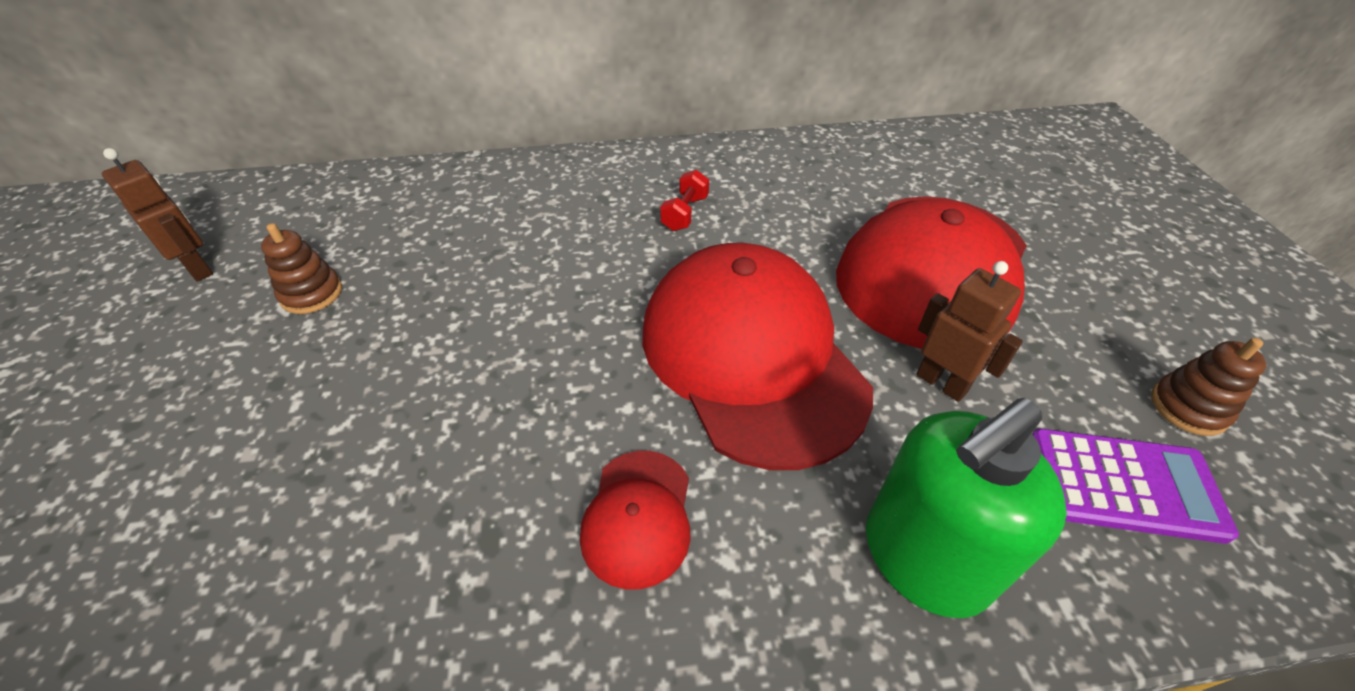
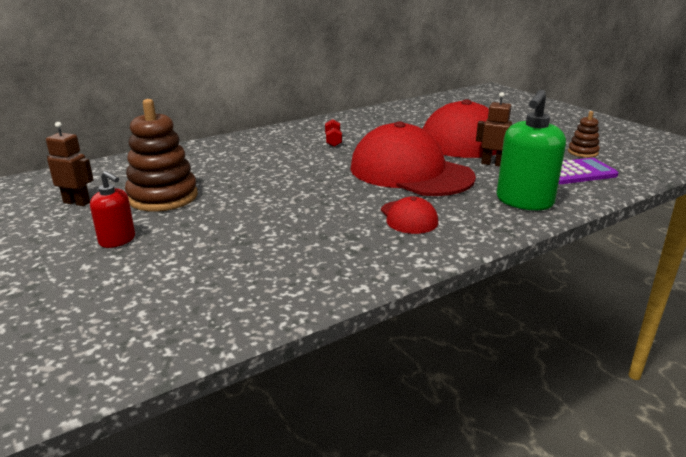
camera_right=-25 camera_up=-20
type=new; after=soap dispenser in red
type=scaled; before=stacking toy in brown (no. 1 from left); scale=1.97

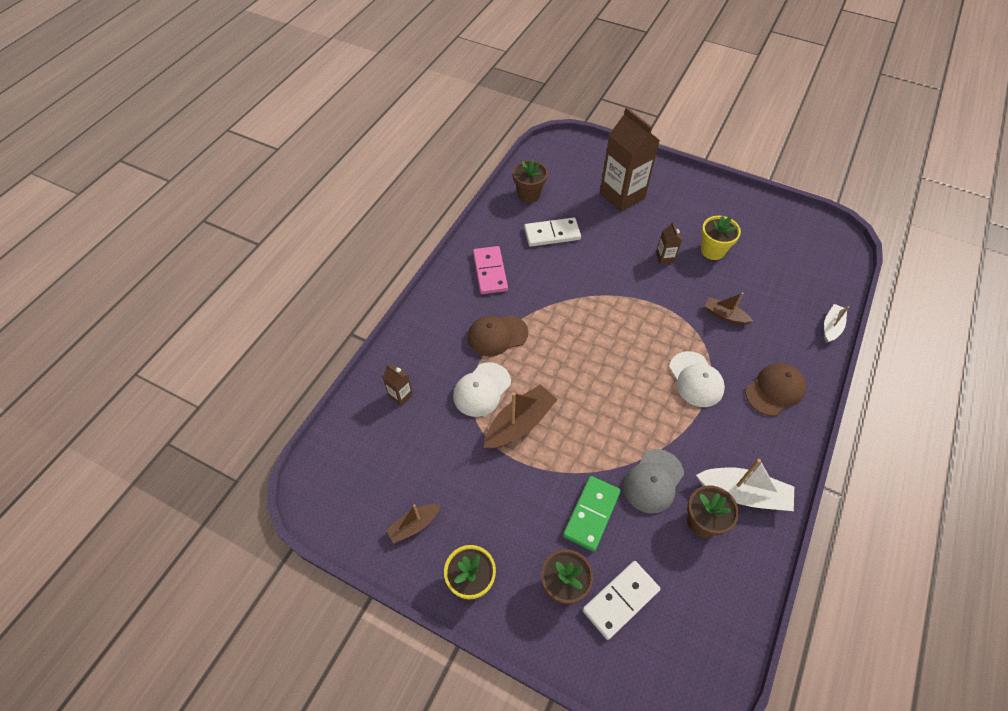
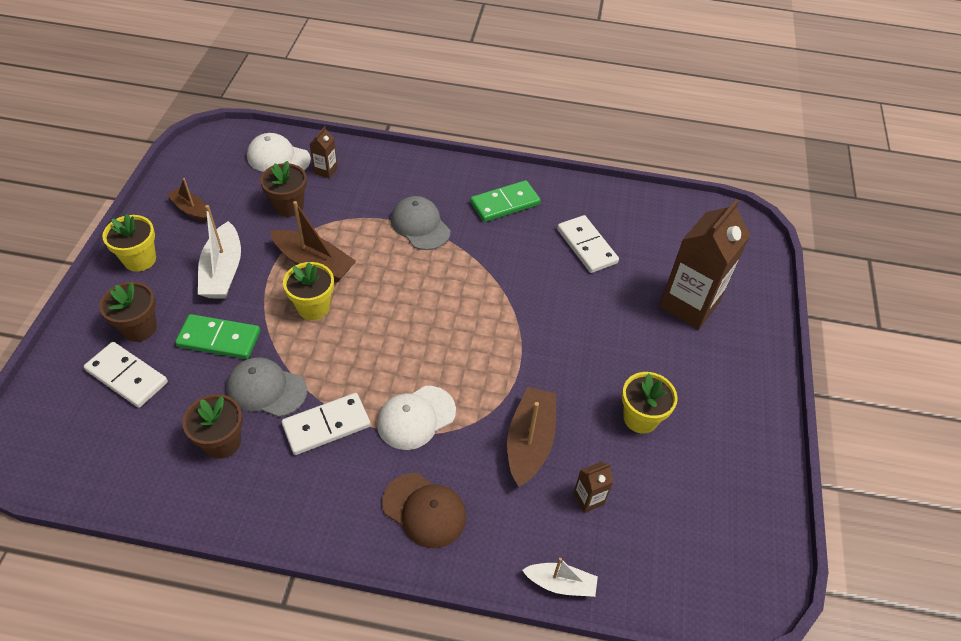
camera_right=70 camera_up=-5
type=new; after=domino in white (no. 2 from left)
type=new; after=flower pot in yellow (no. 2 from left)
type=shifted; before=cap in white (no. 1 from left)
type=shifted; before=flower pot in brown (no. 1 from left in the first image); after=flower pot in brown (no. 3 from left)
type=shifted; before=carton in brown (no. 3 from left in the first image); after=carton in brown (no. 2 from left)
type=shifted; before=boat in white (no. 1 from left)
type=repainted; before=cap in brown (no. 1 from left); after=cap in grey (no. 2 from left)
type=repainted; before=domino in pink; after=domino in green (no. 2 from left)
type=scaled; before=boat in brown (no. 3 from left); scale=1.66

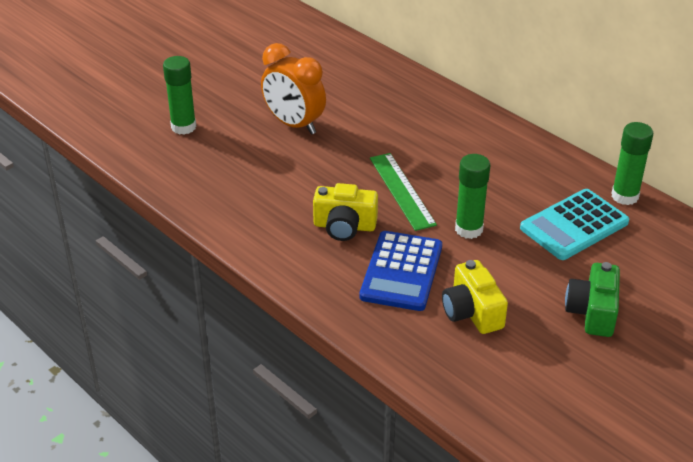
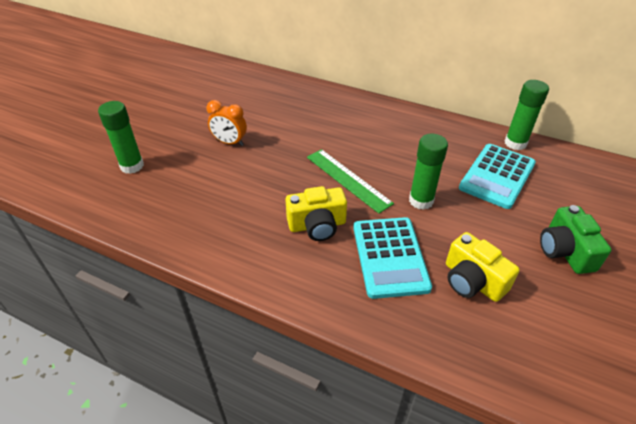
camera_right=-20 camera_up=5
type=repainted; before=calculator in blue; after=calculator in turquoise (no. 1 from left)
type=scaled; before=clock in orange; scale=0.63

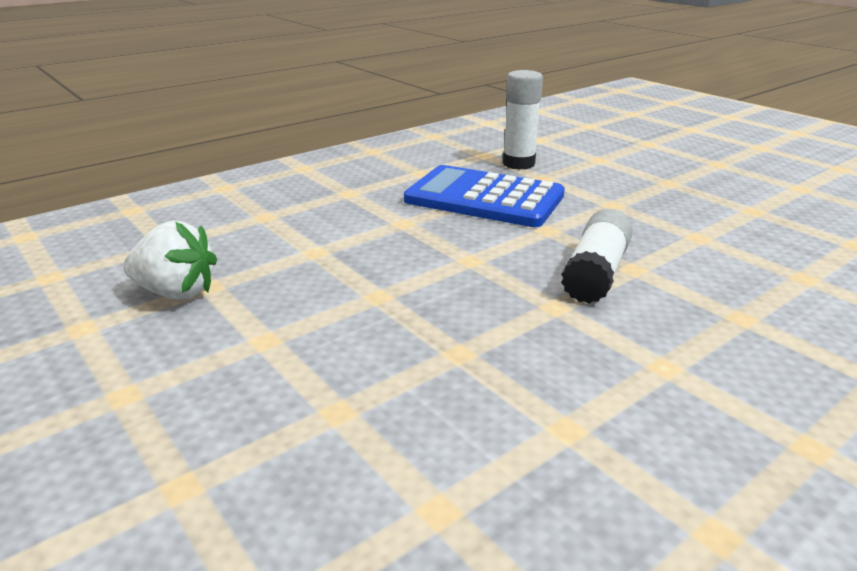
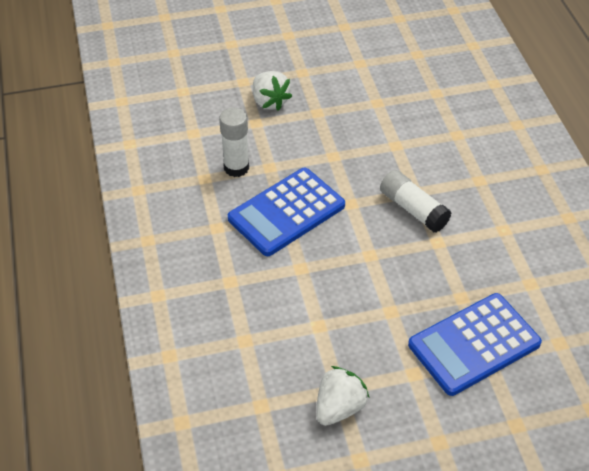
camera_right=-65 camera_up=20
type=new; after=strawberry in white (no. 1 from left)
type=new; after=calculator in blue (no. 2 from left)

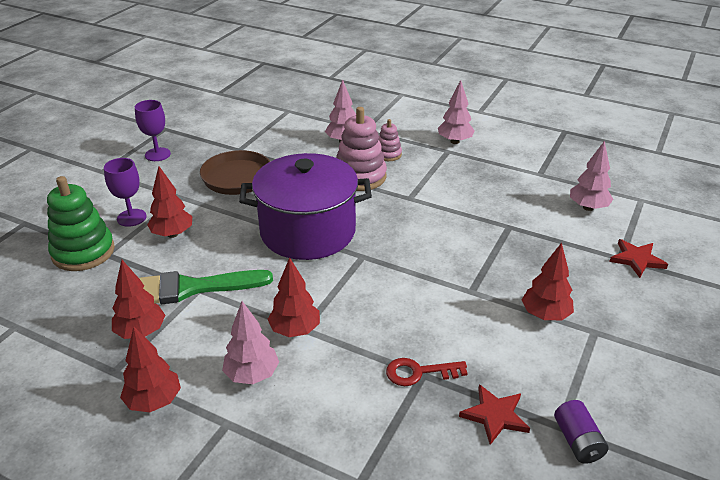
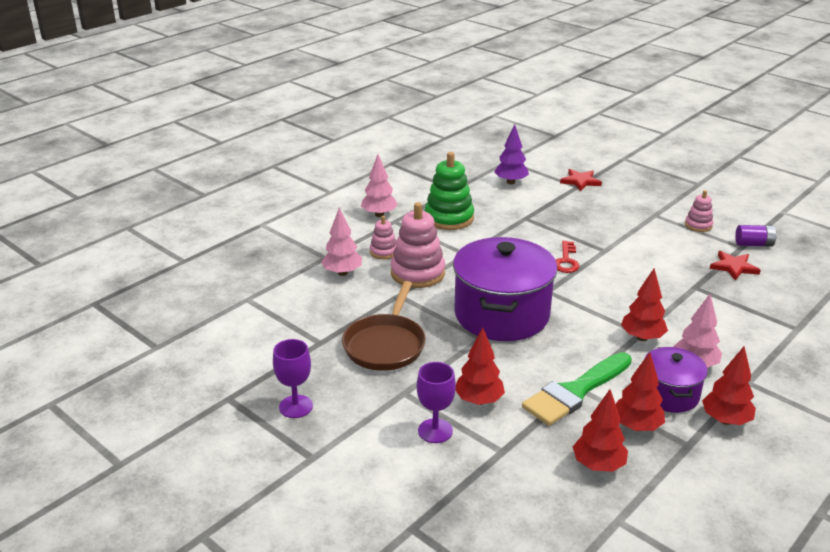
camera_right=-75 camera_up=-5
type=new; after=pot in purple (no. 2 from left)
type=new; after=stacking toy in pink (no. 3 from left)
type=shifted; before=stacking toy in green
type=shifted; before=key in red
type=shifted; before=tree in red (no. 5 from left in the first image); after=tree in red (no. 2 from left)
type=repainted; before=tree in pink (no. 4 from left); after=tree in purple
type=rotated; before=brush in green; turn=45

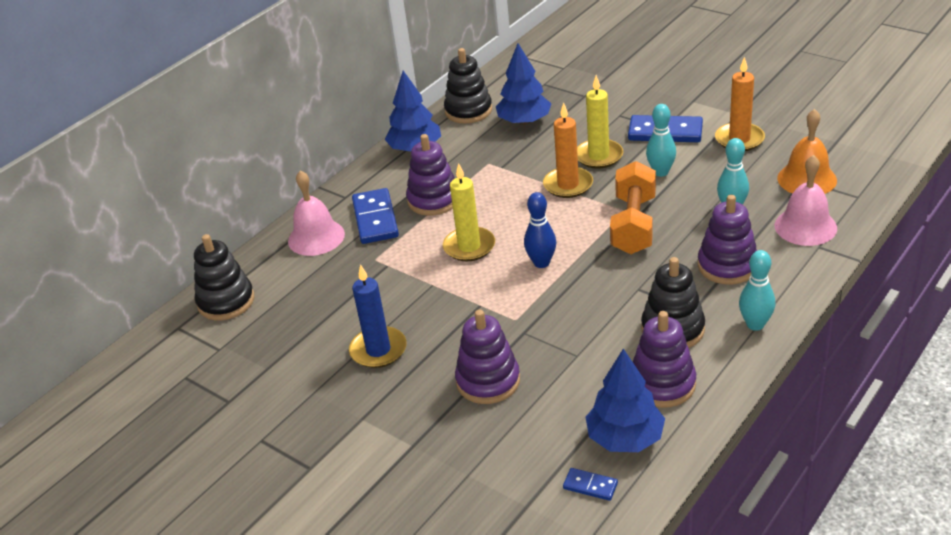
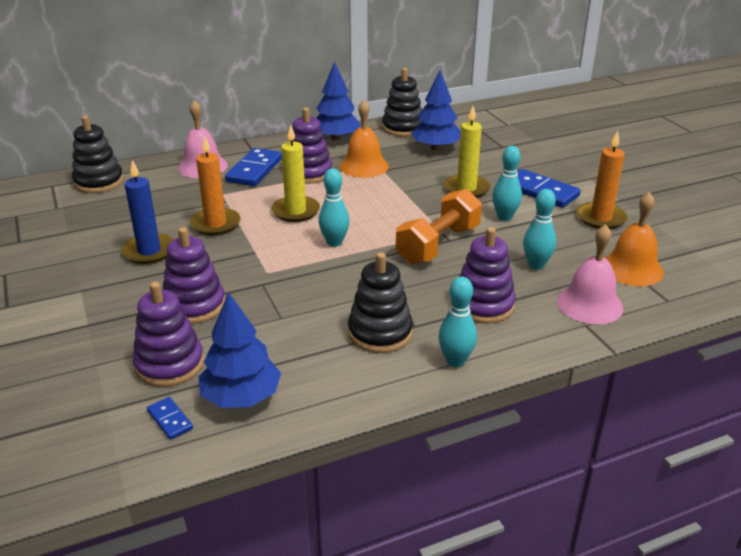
camera_right=25 camera_up=-5
type=new; after=bell in orange (no. 1 from left)
type=shifted; before=candle in orange (no. 1 from left)
type=shifted; before=stacking toy in purple (no. 3 from left in the first image); after=stacking toy in purple (no. 1 from left)
type=repainted; before=bowling pin in blue; after=bowling pin in turquoise (no. 1 from left)

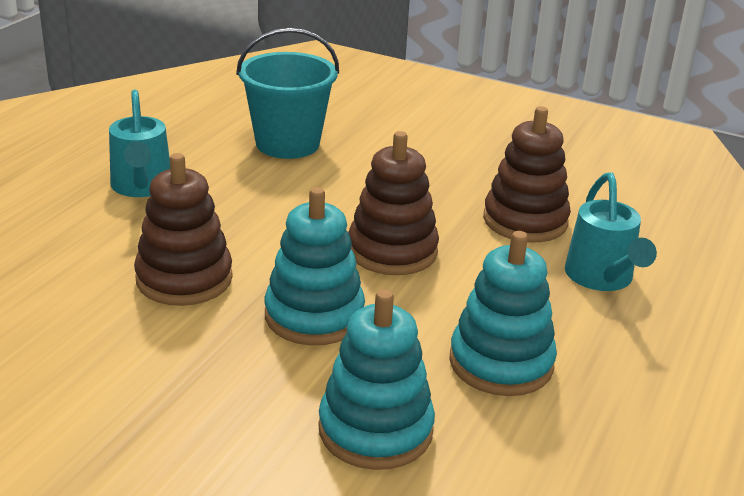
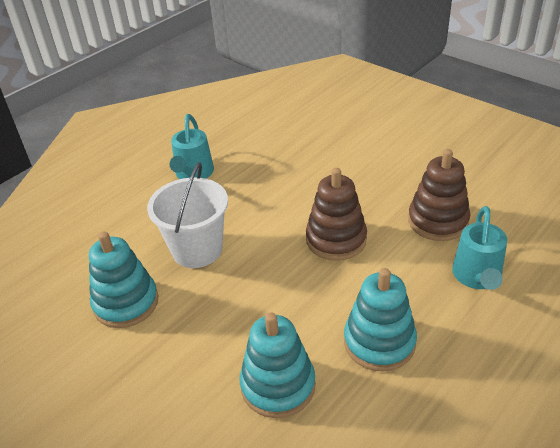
camera_right=20 camera_up=10
type=gone; before=bucket in turquoise
type=shifted; before=stacking toy in turquoise (no. 1 from left)
type=swapped; before=stacking toy in brown (no. 1 from left); after=bucket in white

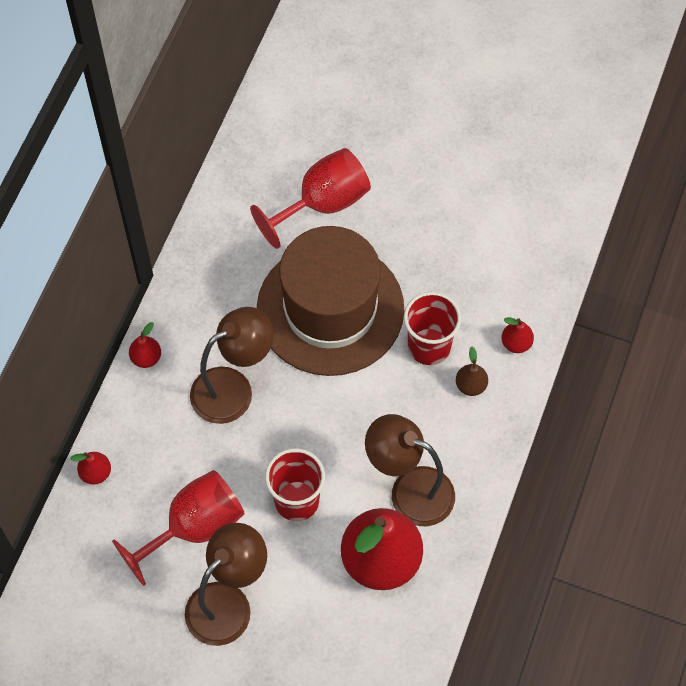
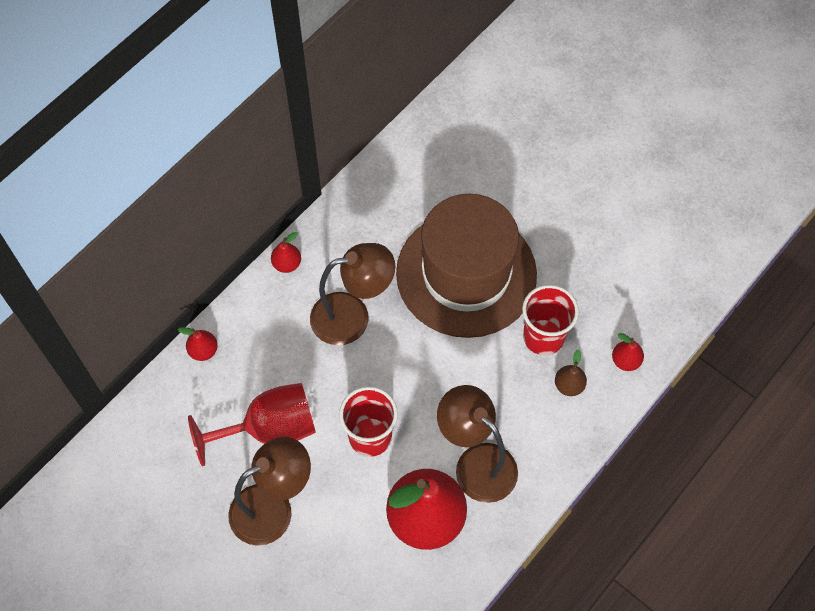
camera_right=20 camera_up=0
type=gone; before=goblet in red (no. 2 from left)

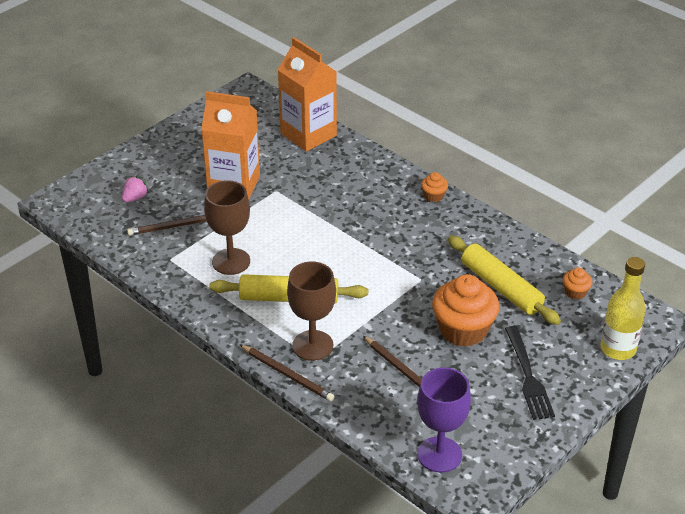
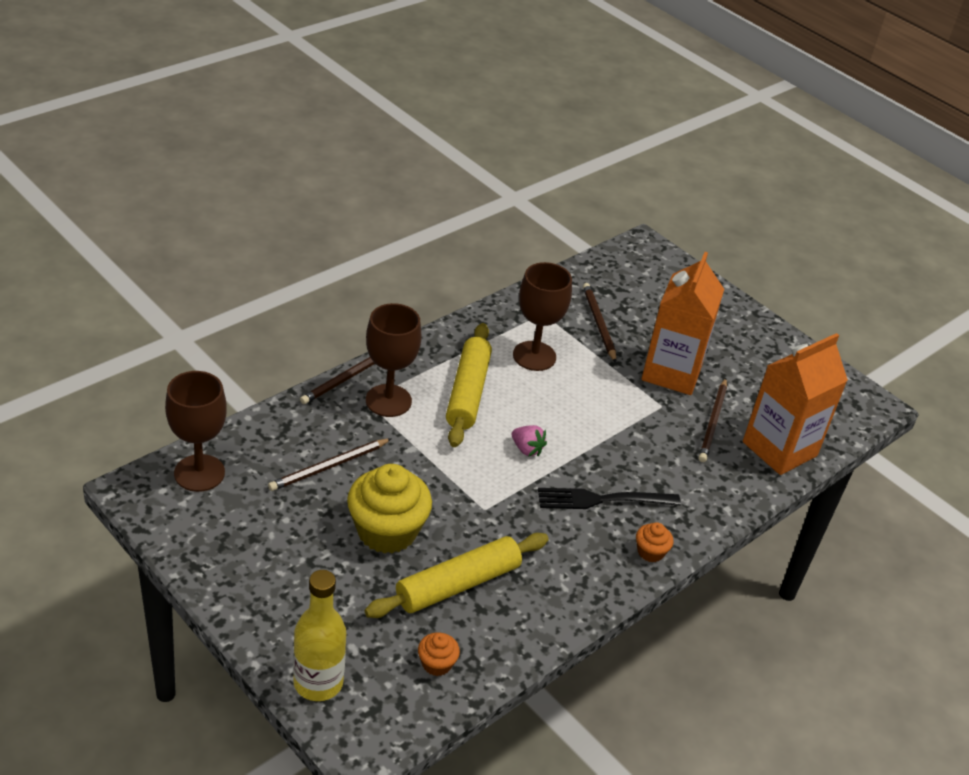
camera_right=90 camera_up=0
type=new; after=pencil in brown (no. 4 from left)
type=shifted; before=strawberry in pink
type=shifted; before=fork in black
type=repainted; before=goblet in purple; after=goblet in brown (no. 1 from left)
type=repainted; before=cupcake in orange (no. 2 from left); after=cupcake in yellow

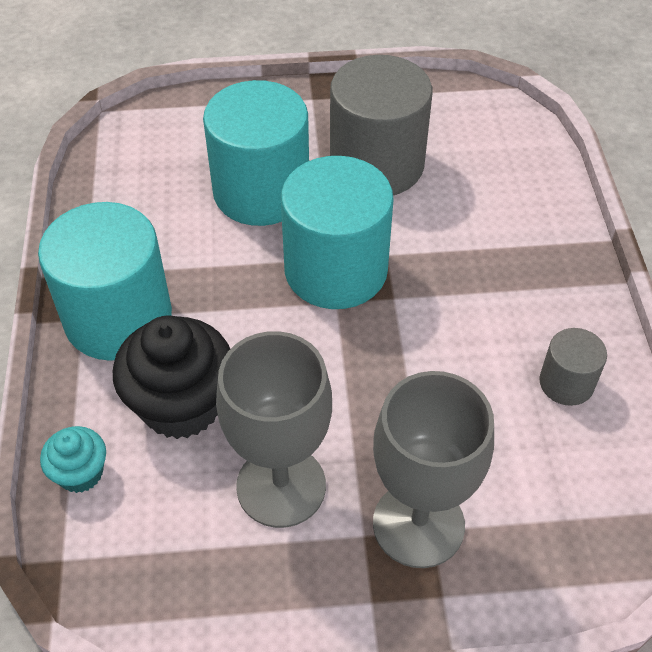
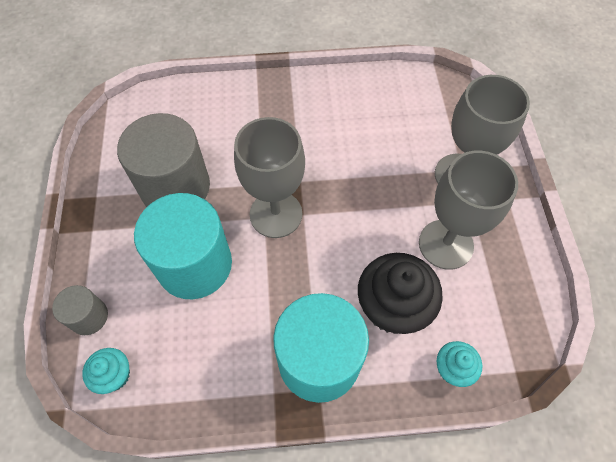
camera_right=-90 camera_up=10
type=new; after=cupcake in turquoise (no. 1 from left)
type=shifted; before=cylinder in grey (no. 2 from left in the first image); after=cylinder in grey (no. 1 from left)
type=swapped; before=cylinder in turquoise (no. 3 from left); after=goblet in grey (no. 1 from left)

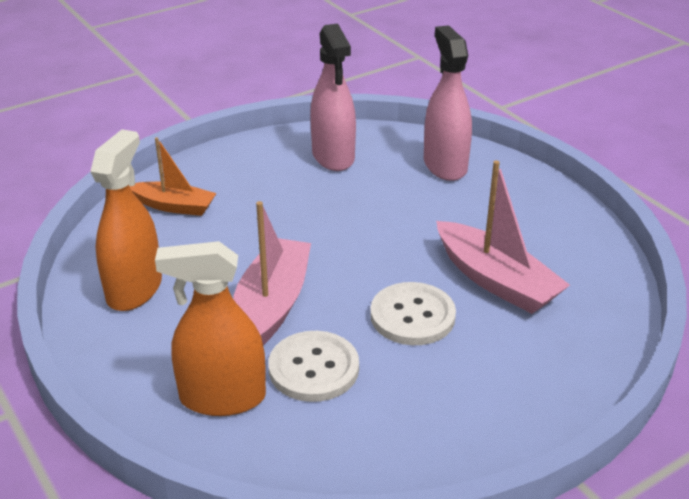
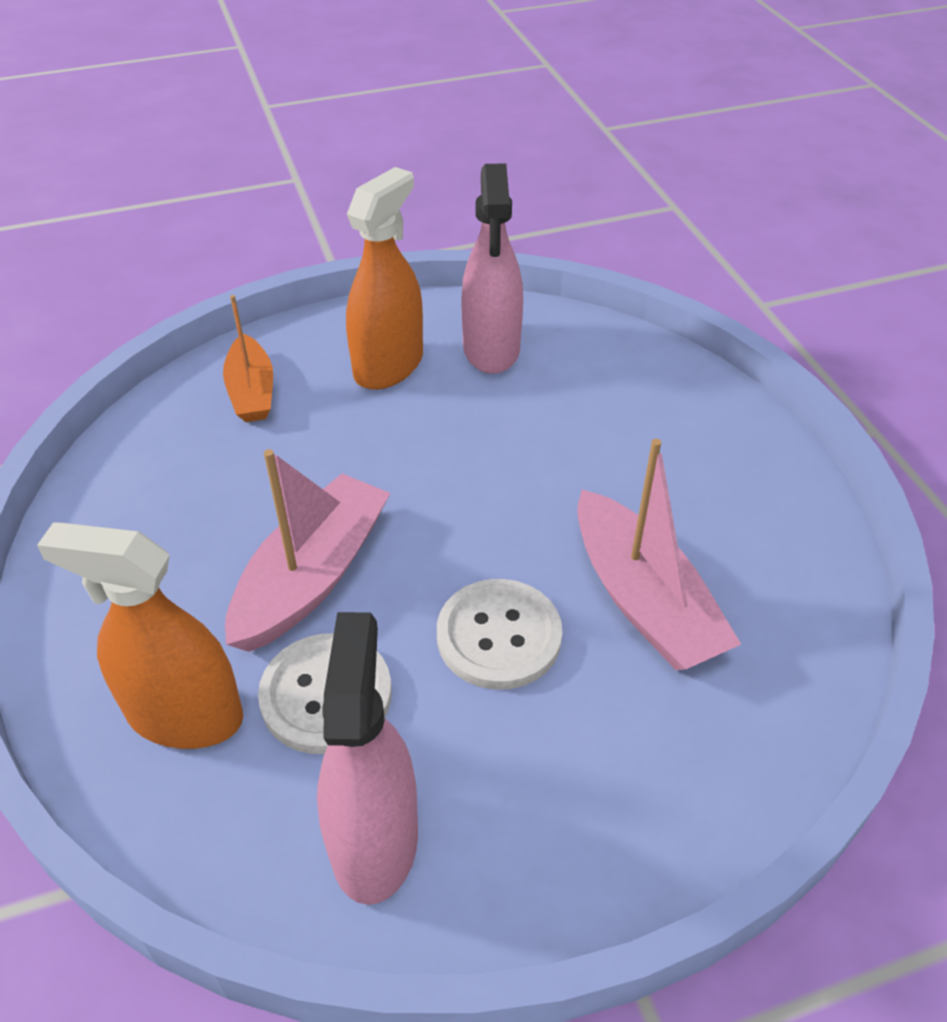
camera_right=15 camera_up=10
type=shifted; before=spray bottle in orange (no. 1 from left in the first image); after=spray bottle in orange (no. 2 from left)
type=shifted; before=spray bottle in pink (no. 2 from left in the first image); after=spray bottle in pink (no. 1 from left)
type=rotated; before=boat in orange; turn=45

